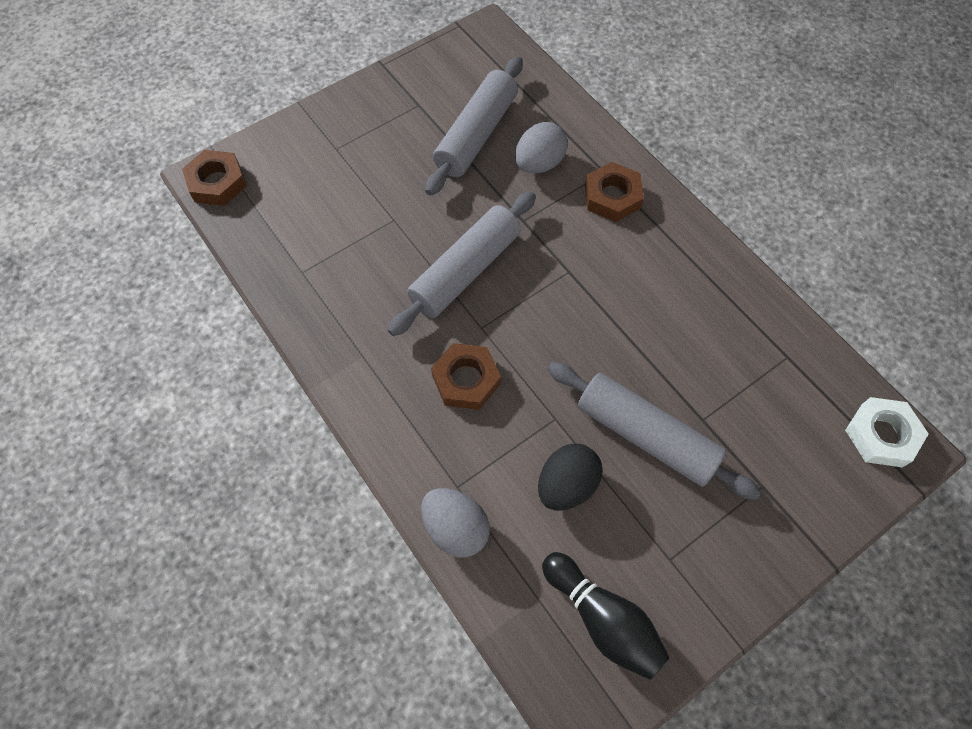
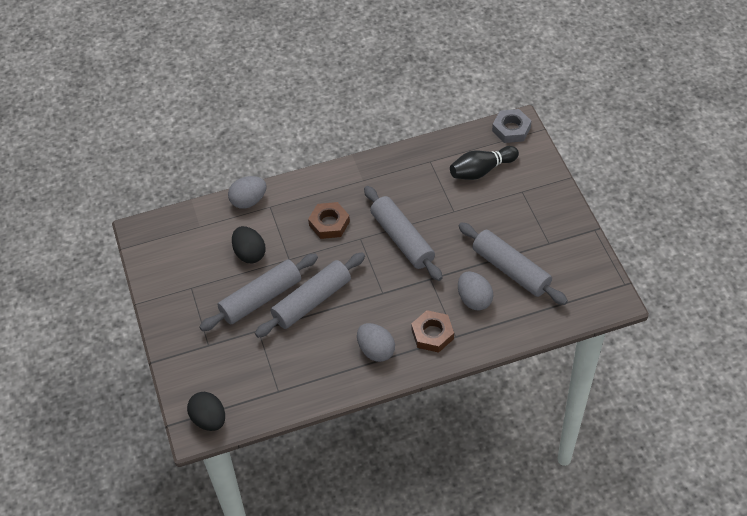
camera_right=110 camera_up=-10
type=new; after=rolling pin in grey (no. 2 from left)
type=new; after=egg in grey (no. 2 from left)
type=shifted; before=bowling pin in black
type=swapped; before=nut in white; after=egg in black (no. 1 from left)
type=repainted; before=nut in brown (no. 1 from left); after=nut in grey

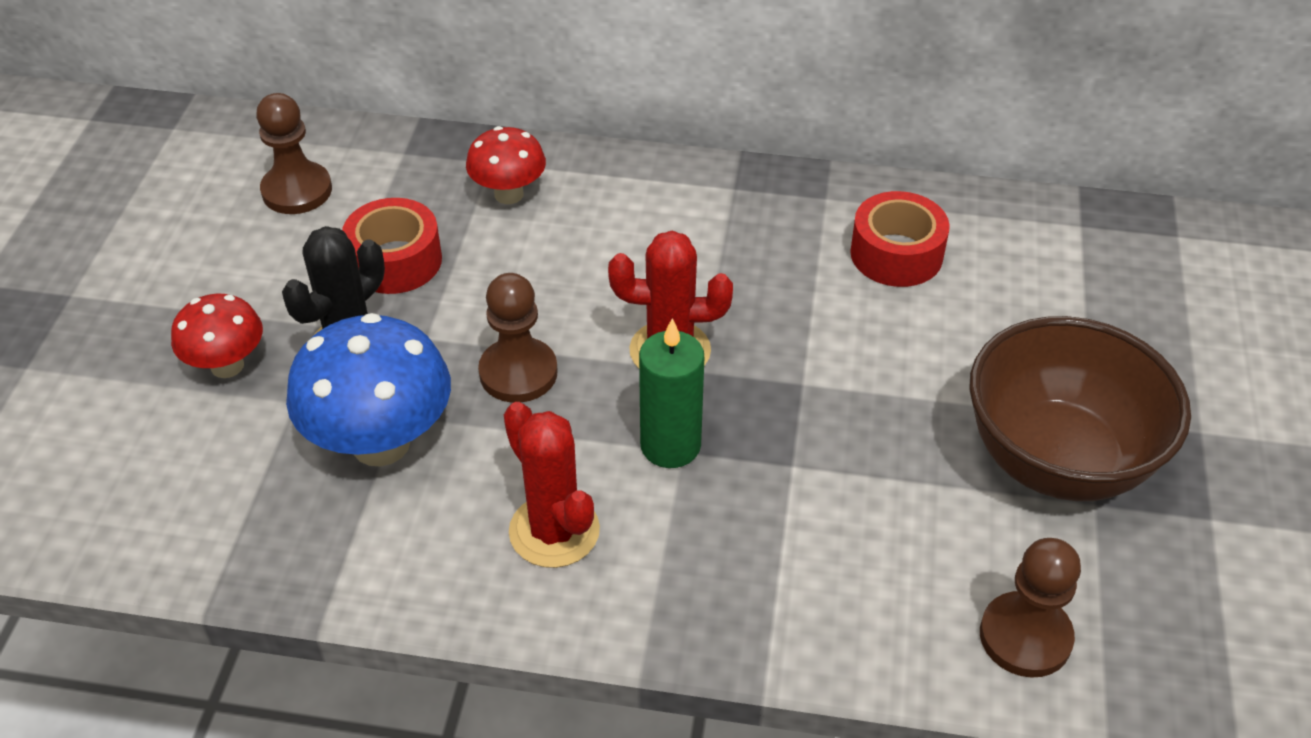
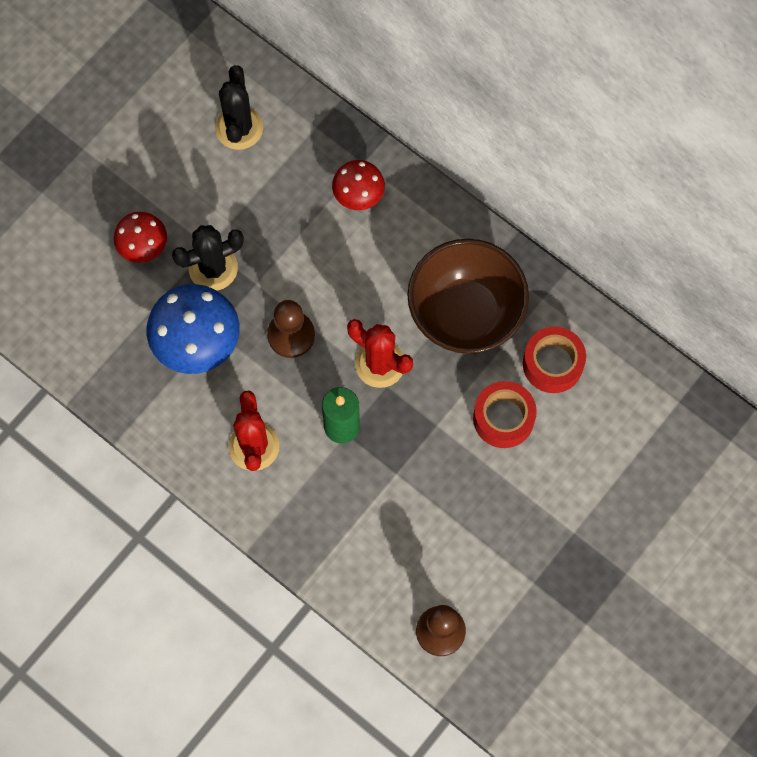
camera_right=30 camera_up=25
type=shifted; before=tape in red (no. 1 from left)
type=shifted; before=bowl in brown
type=swapped; before=pawn in brown (no. 1 from left); after=cactus in black (no. 2 from left)

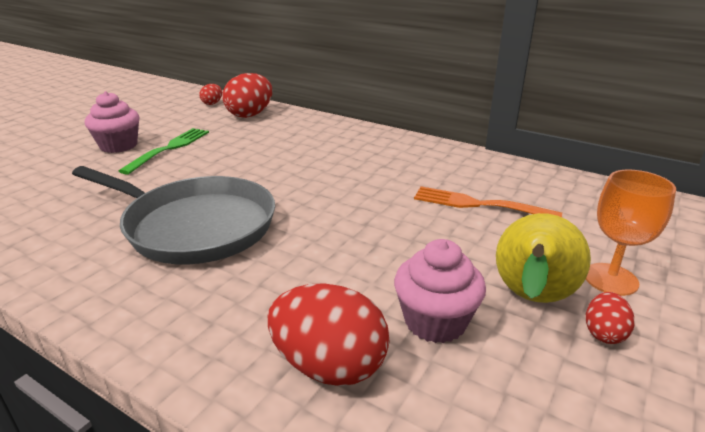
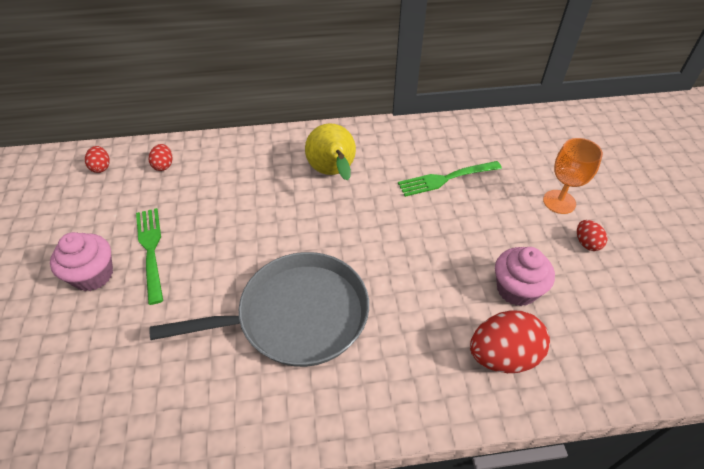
camera_right=-40 camera_up=20
type=shifted; before=pear in yellow
type=repainted; before=fork in orange; after=fork in green (no. 2 from left)
type=scaled; before=egg in red (no. 2 from left); scale=0.51

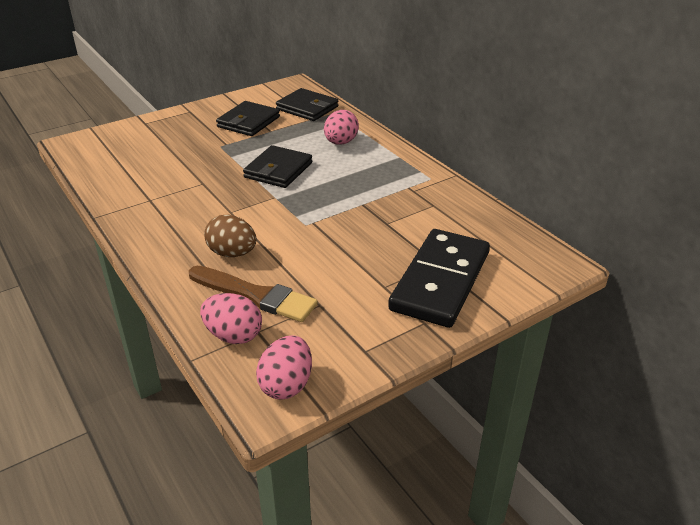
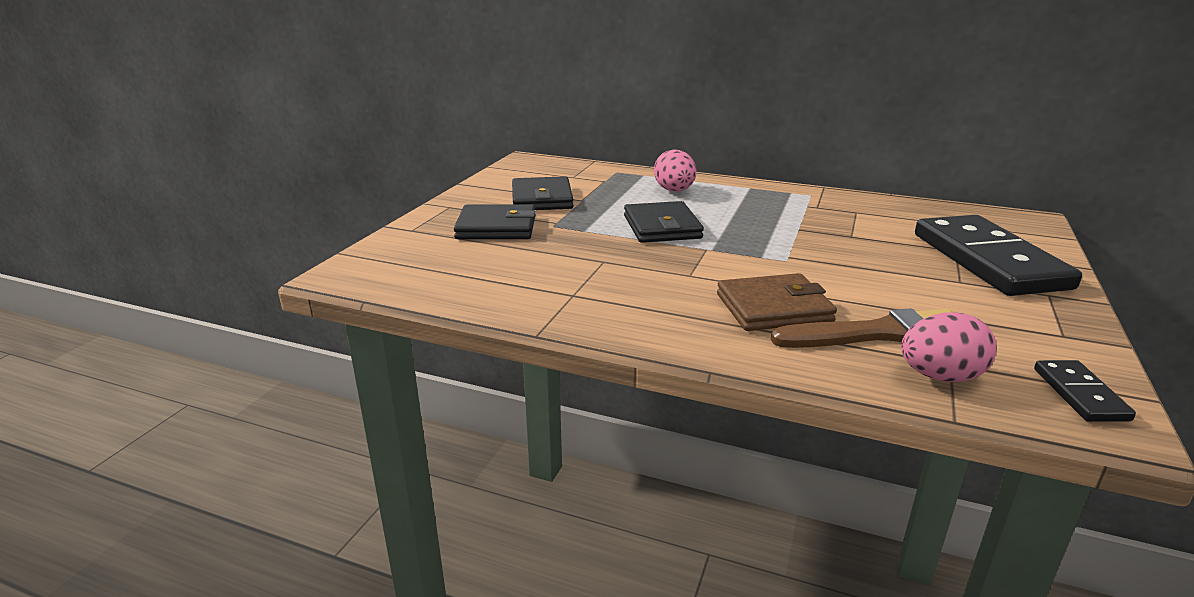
camera_right=-35 camera_up=-10
type=shifted; before=wallet in black (no. 3 from left in the first image); after=wallet in black (no. 1 from left)
type=swapped; before=egg in brown; after=wallet in brown
type=swapped; before=egg in pink (no. 2 from left); after=domino in black (no. 2 from left)

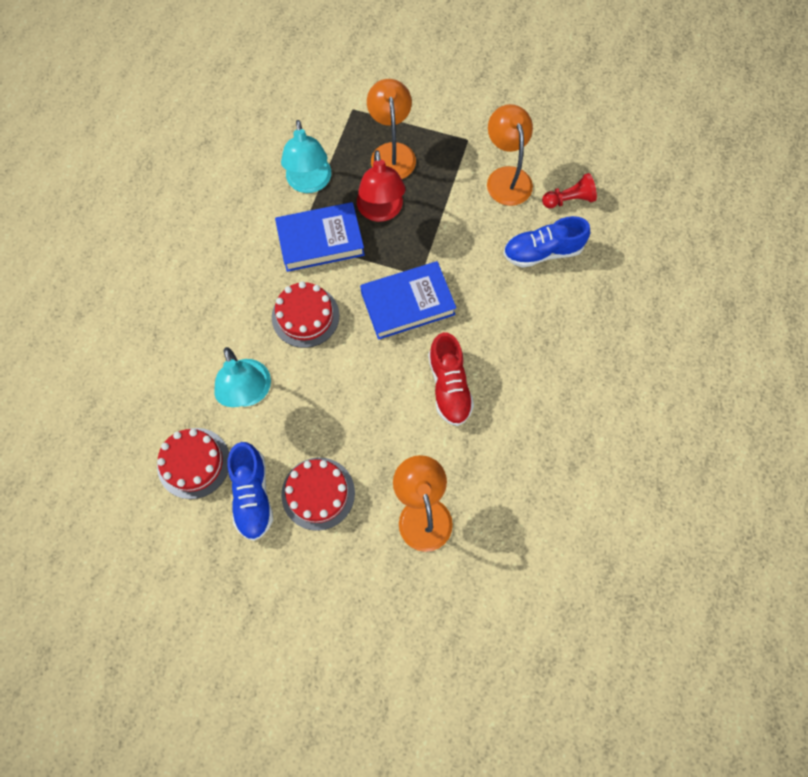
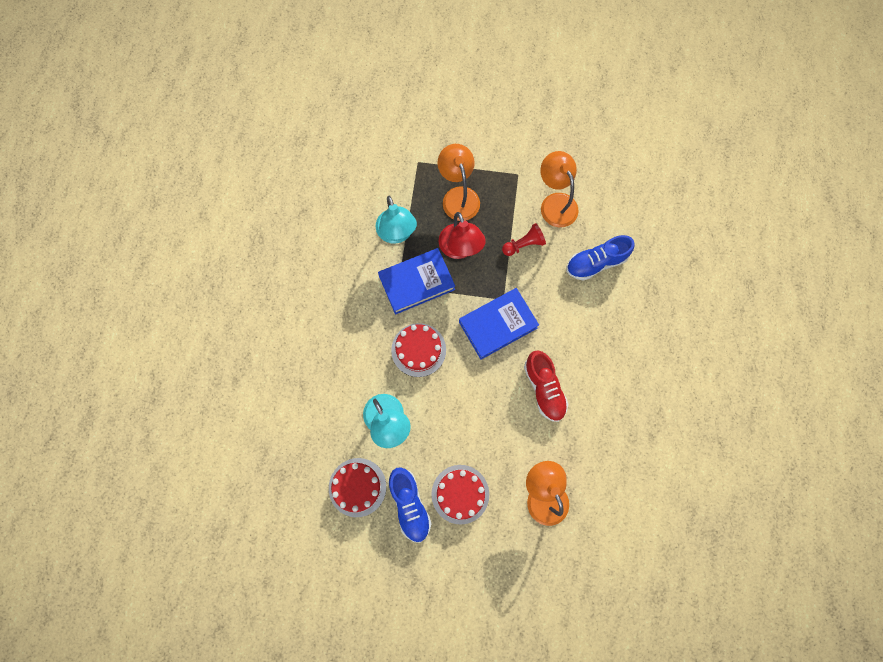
camera_right=-10 camera_up=5
type=shifted; before=pawn in red

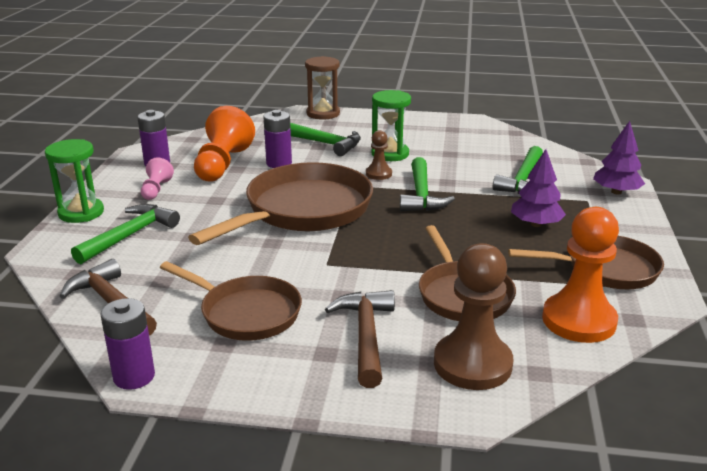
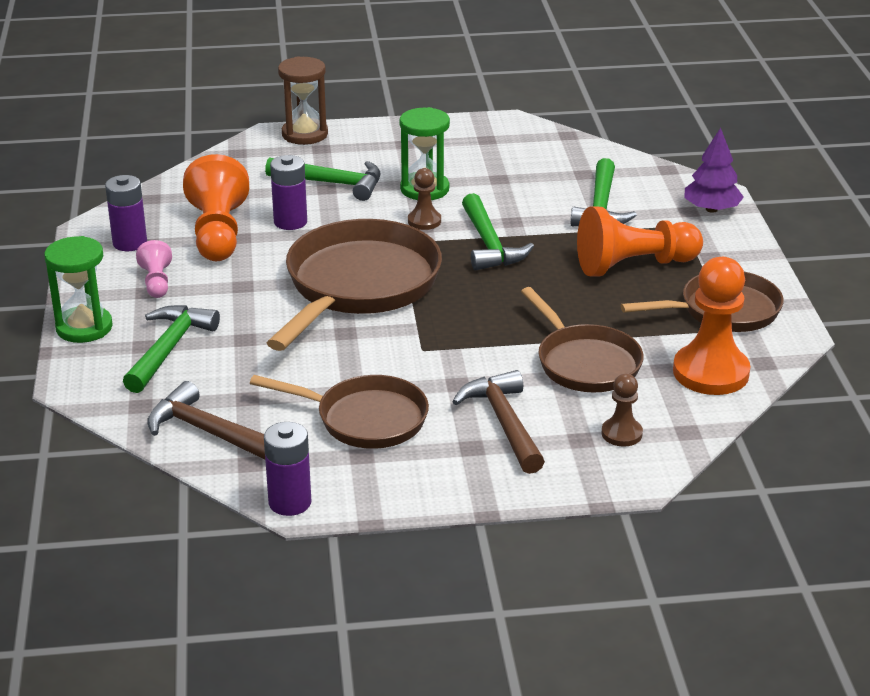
camera_right=-15 camera_up=5
type=swapped; before=tree in purple (no. 1 from left); after=pawn in orange (no. 2 from left)
type=scaled; before=pawn in brown (no. 2 from left); scale=0.51

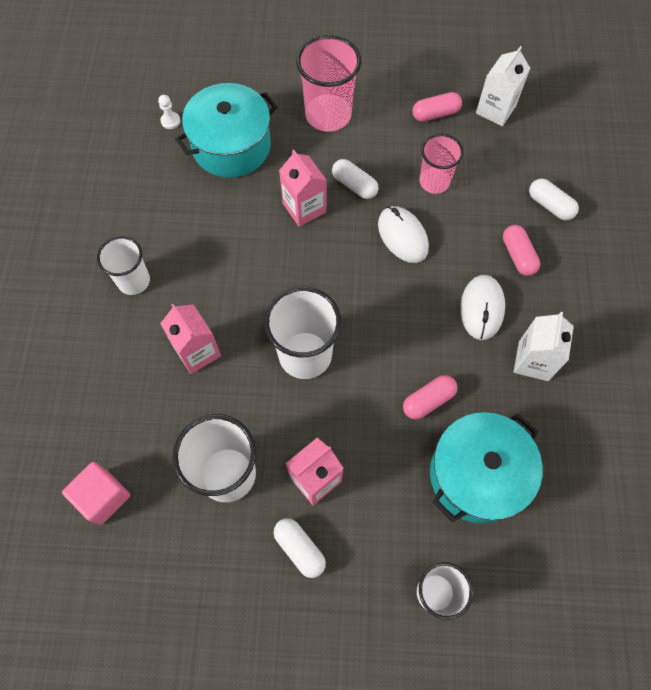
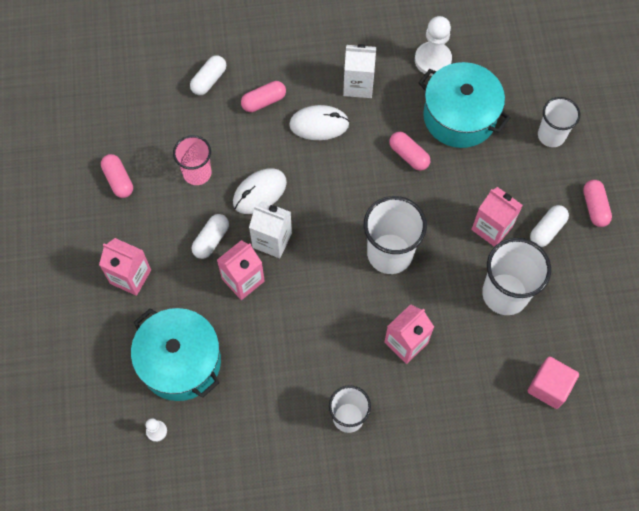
camera_right=-100 camera_up=0
type=new; after=pawn in white (no. 2 from left)
type=new; after=capsule in pink (no. 4 from left)
type=shifted; before=carton in white (no. 1 from left)
type=swapped; before=cup in pink (no. 1 from left); after=carton in pink (no. 1 from left)

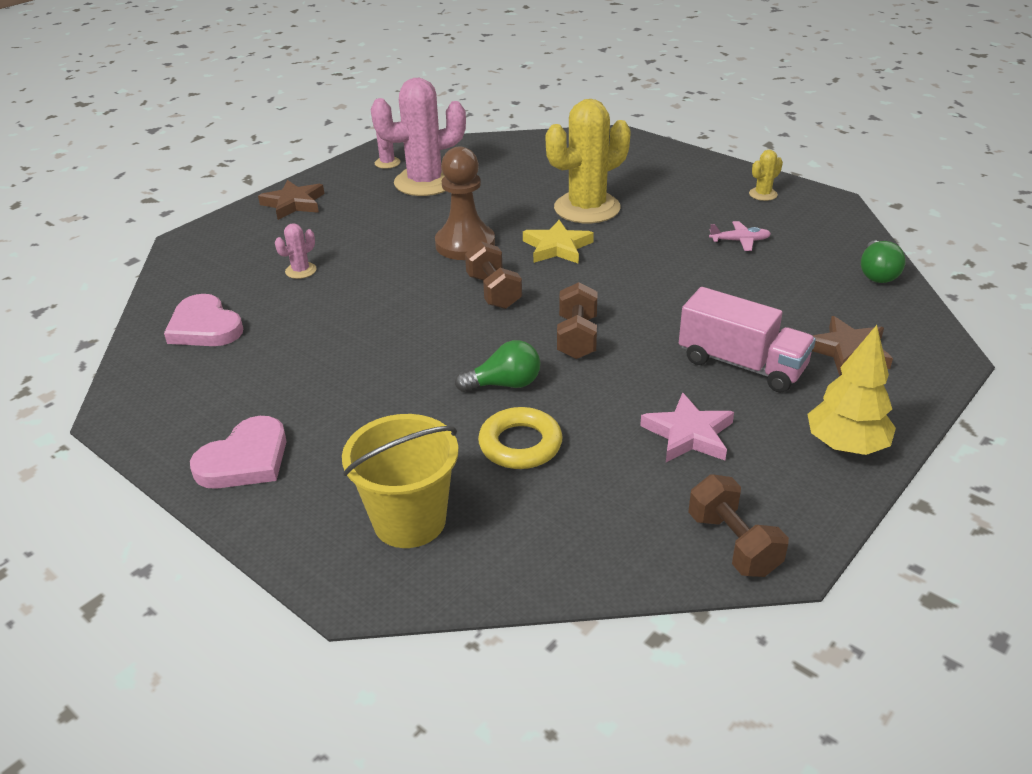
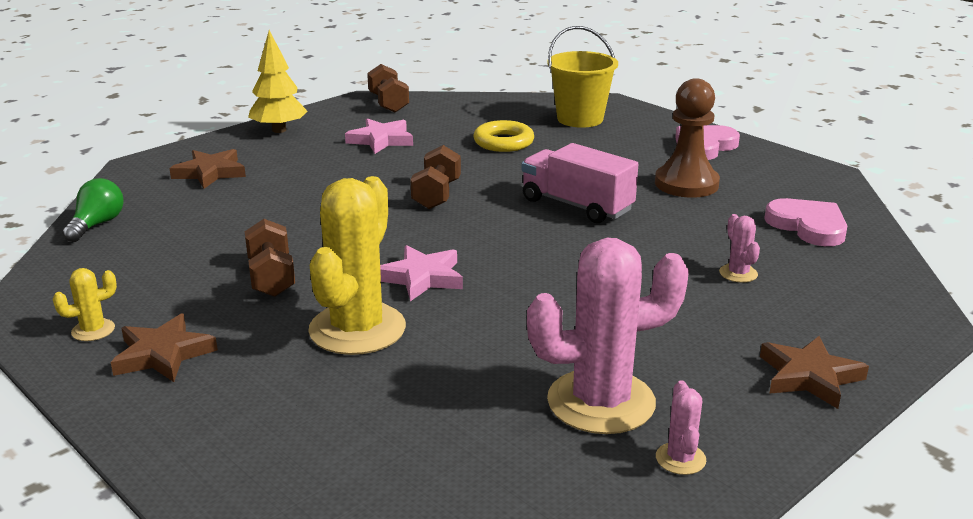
camera_right=-175 camera_up=-10
type=gone; before=light bulb in green (no. 1 from left)
type=gone; before=plane in pink
type=new; after=star in brown (no. 1 from left)
type=shifted; before=pawn in brown
type=shifted; before=dumbbell in brown (no. 1 from left)
type=shifted; before=truck in pink
type=repainted; before=star in yellow; after=star in pink (no. 2 from left)
type=rotated; before=cactus in pink (no. 1 from left in the first image); turn=-60
type=rotated; before=cactus in yellow (no. 1 from left in the first image); turn=-45

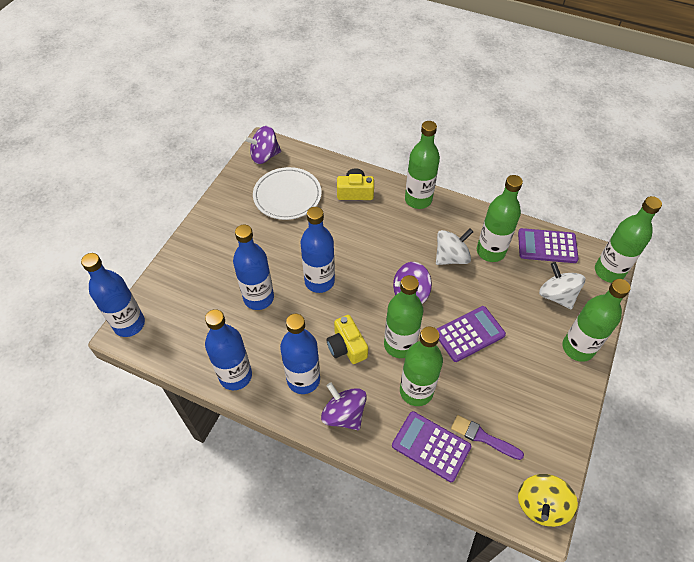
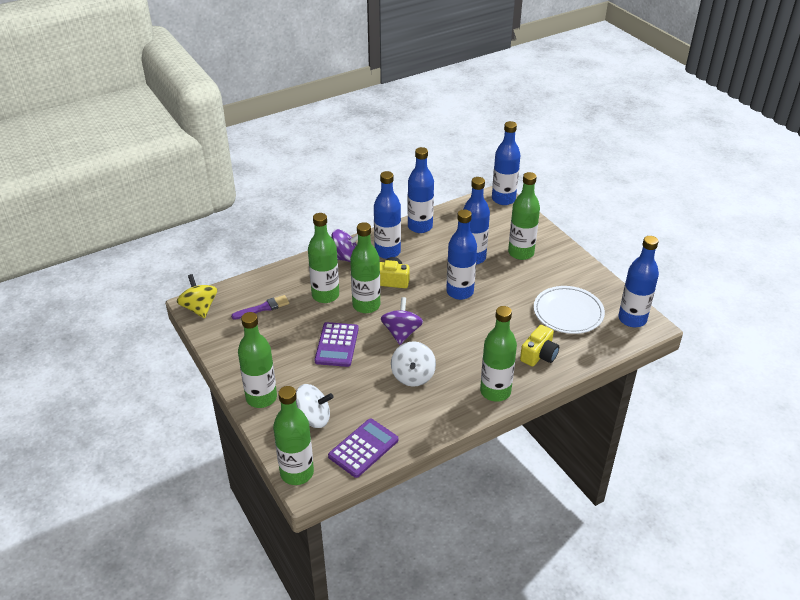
camera_right=125 camera_up=-15
type=gone; before=calculator in purple (no. 1 from left)
type=shifted; before=bottle in green (no. 4 from left in the first image); after=bottle in green (no. 6 from left)
type=swapped; before=spinning top in purple (no. 1 from left); after=bottle in blue (no. 6 from left)

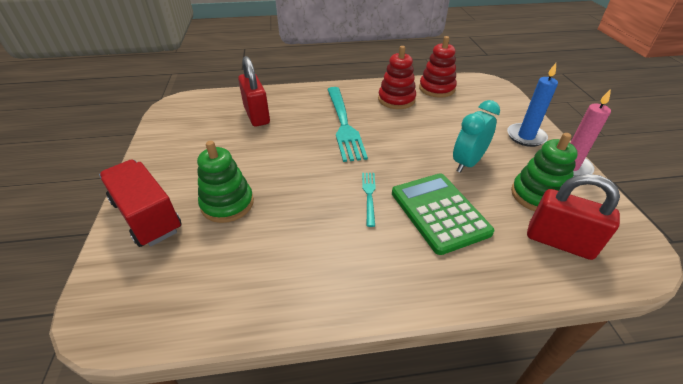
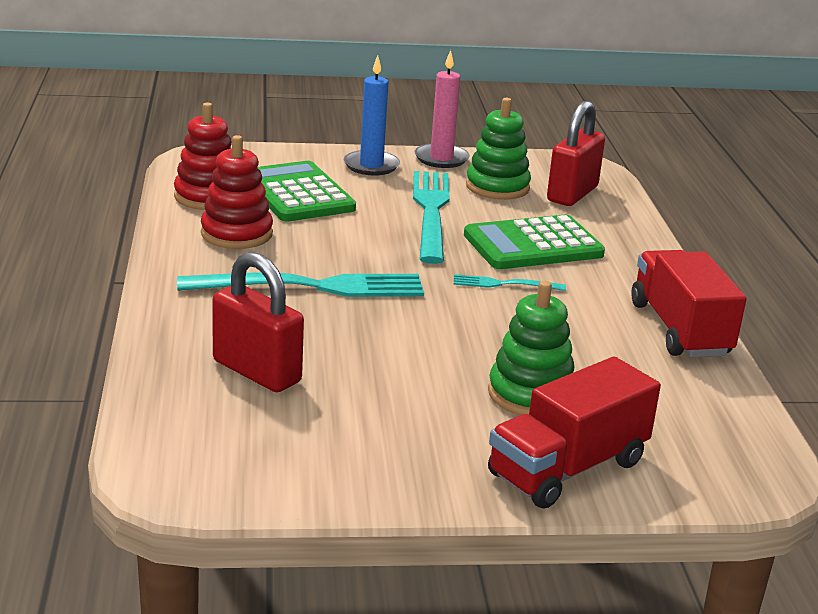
camera_right=-90 camera_up=-15
type=new; after=calculator in green (no. 1 from left)
type=new; after=truck in red (no. 2 from left)
type=swapped; before=clock in turquoise; after=fork in turquoise (no. 2 from left)
type=rotated; before=padlock in red (no. 1 from left); turn=60

